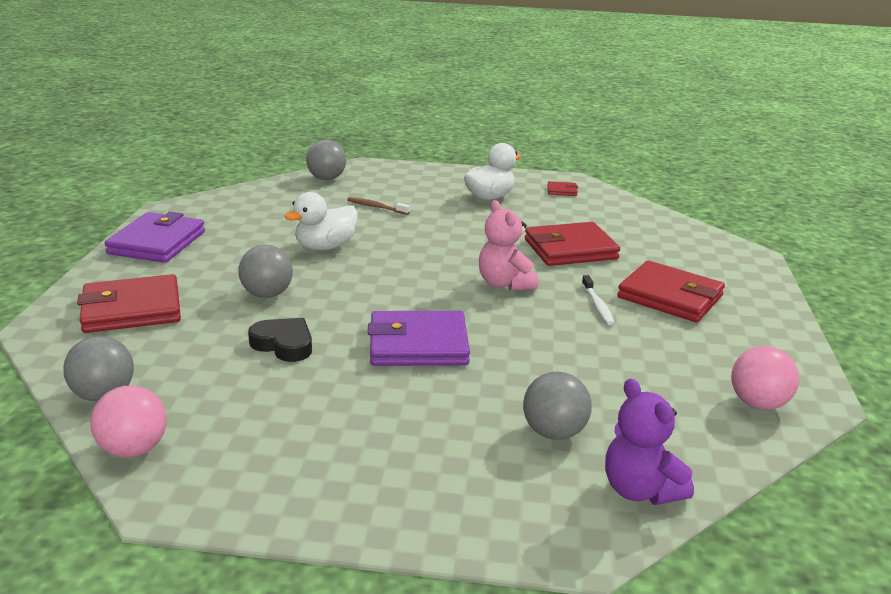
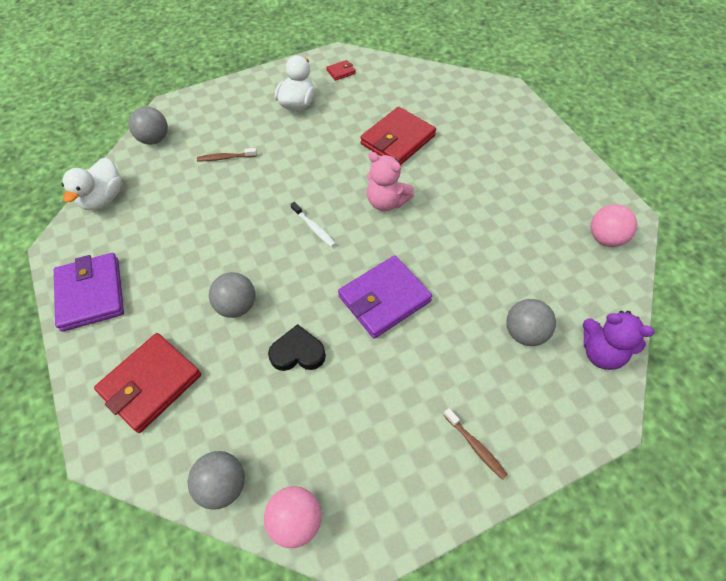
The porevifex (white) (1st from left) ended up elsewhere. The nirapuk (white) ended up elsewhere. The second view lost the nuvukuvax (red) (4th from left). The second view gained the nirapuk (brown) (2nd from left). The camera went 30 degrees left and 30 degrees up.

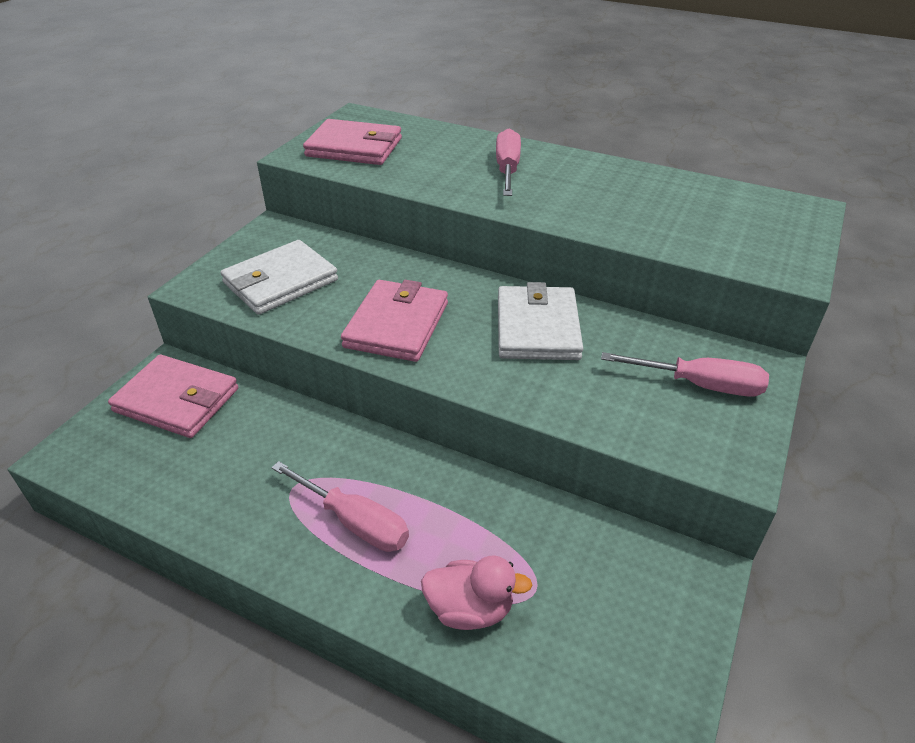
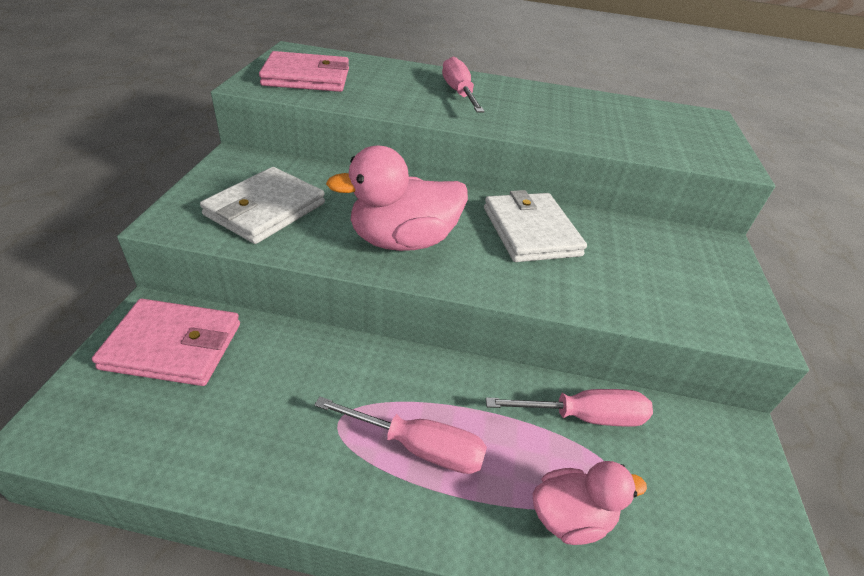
Where the nuvukuvax (pink) (3rd from left) stood, the porevifex (pink) (1st from left) came to stand. The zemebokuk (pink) (3rd from left) ended up elsewhere. The camera went 20 degrees left and 0 degrees up.

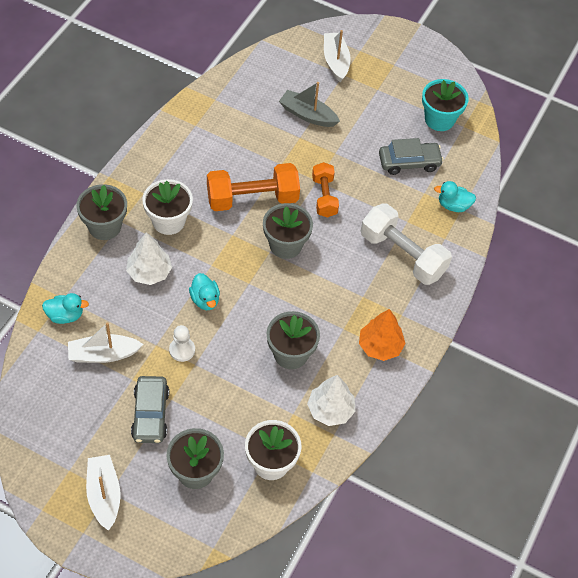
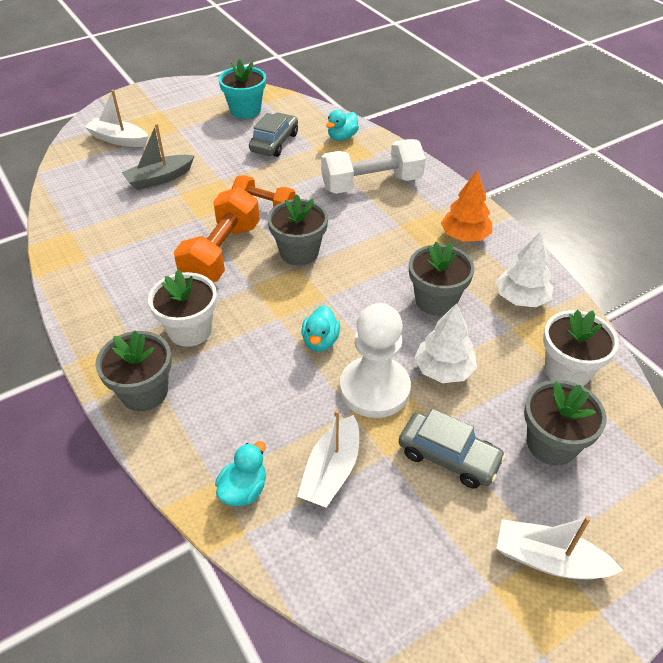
The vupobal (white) (1st from left) ended up elsewhere. The size of the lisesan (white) changed by a factor of 2.04. The porevifex (turquoise) (2nd from left) ended up facing another way, 90 degrees clockwise from before. The camera went 55 degrees left and 10 degrees down.

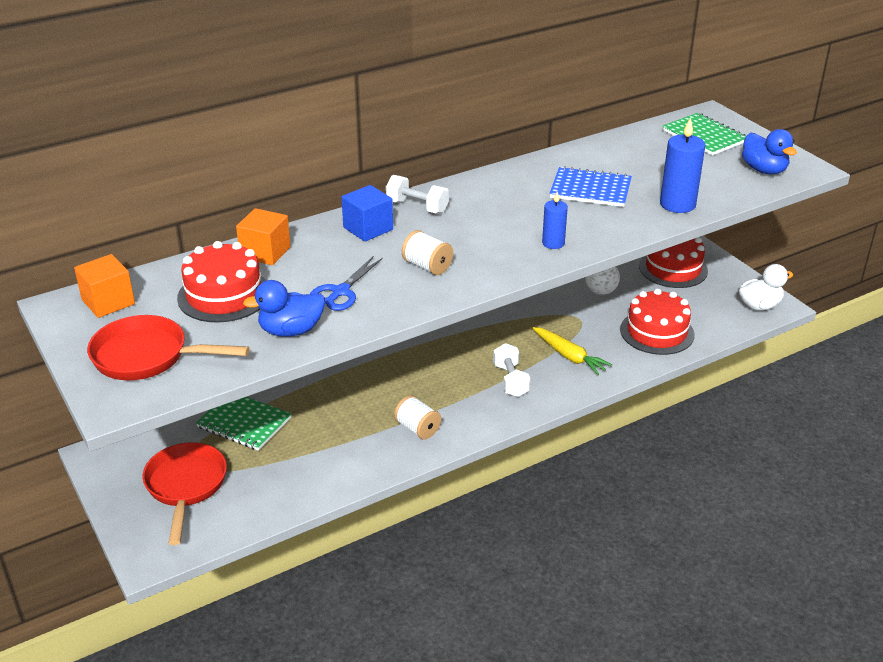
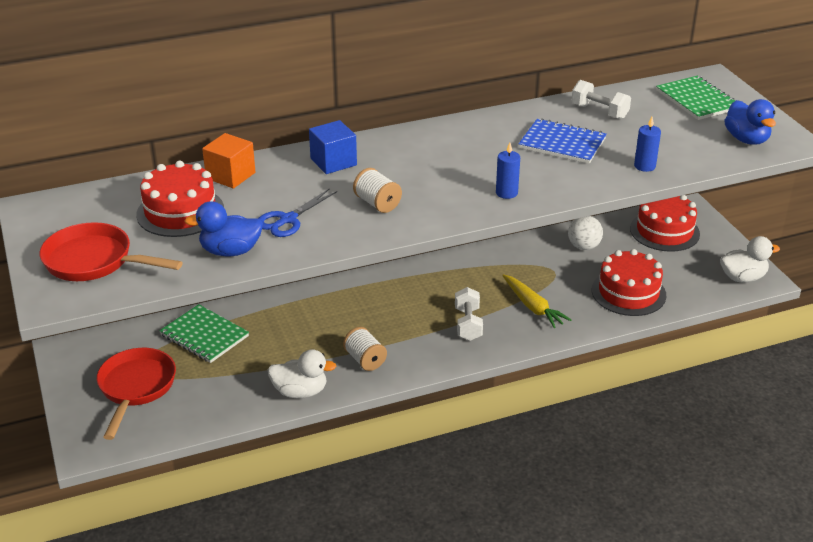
The second view lost the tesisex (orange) (1st from left). The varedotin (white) (1st from left in the first image) ended up elsewhere. The size of the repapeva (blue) (2nd from left) changed by a factor of 0.60. The second view gained the porevifex (white) (1st from left). The camera went 10 degrees right and 0 degrees up.

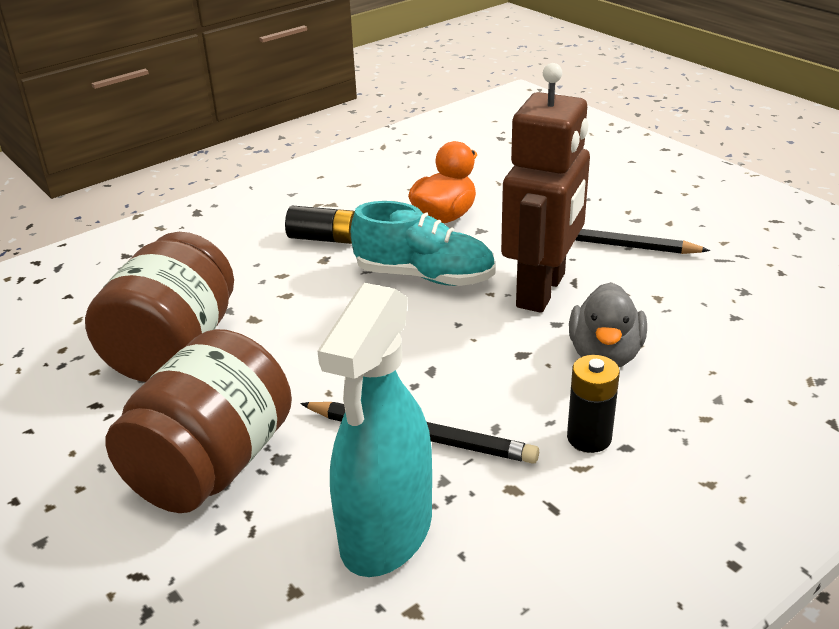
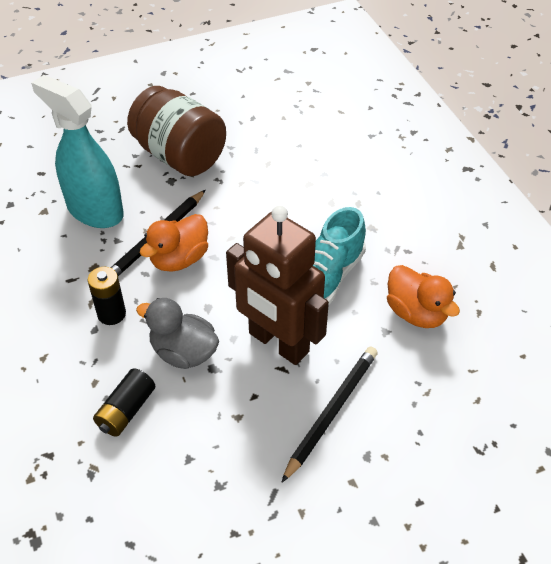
The second view lost the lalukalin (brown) (1st from left). The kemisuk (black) (1st from left in the first image) ended up elsewhere. The second view gained the porevifex (orange) (1st from left). The camera went 105 degrees right and 15 degrees up.

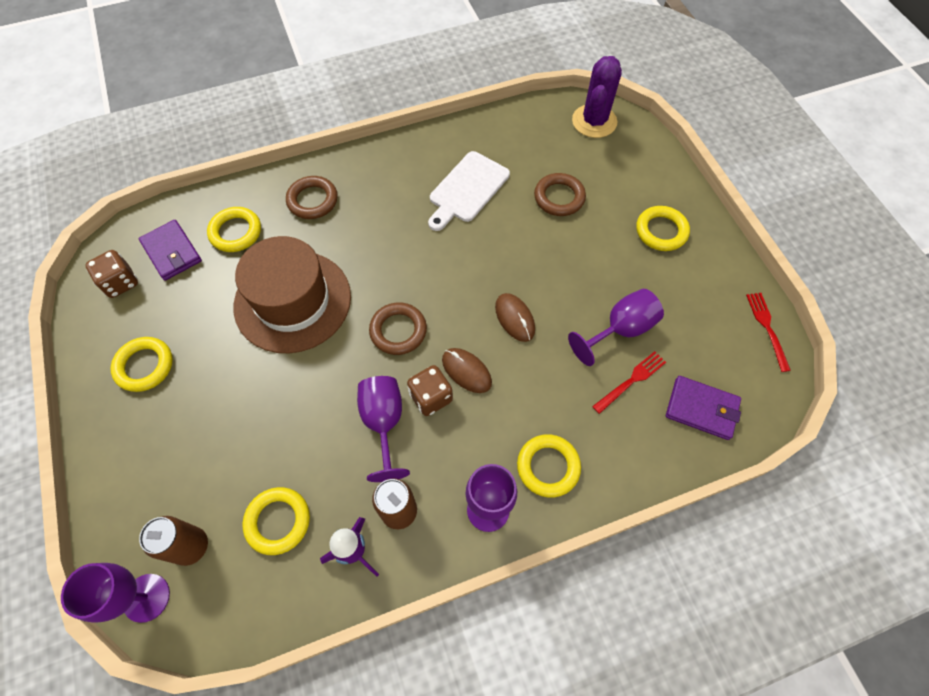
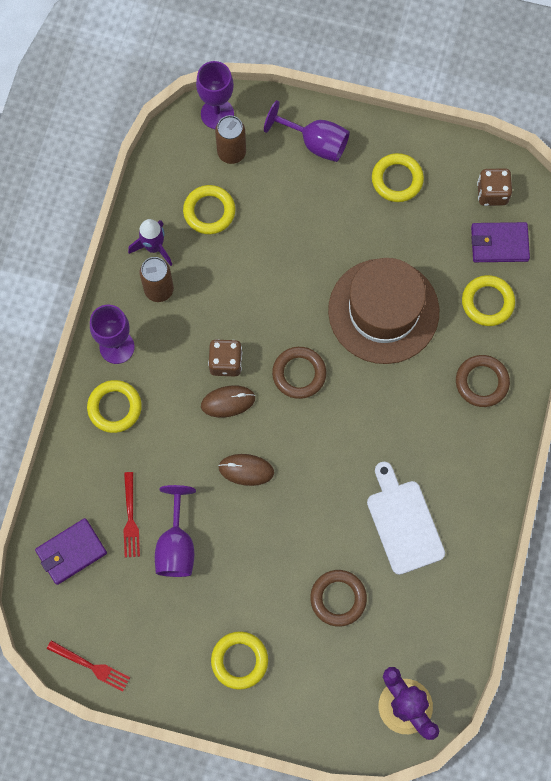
The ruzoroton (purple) (2nd from left in the first image) ended up elsewhere. The camera went 125 degrees right and 10 degrees up.

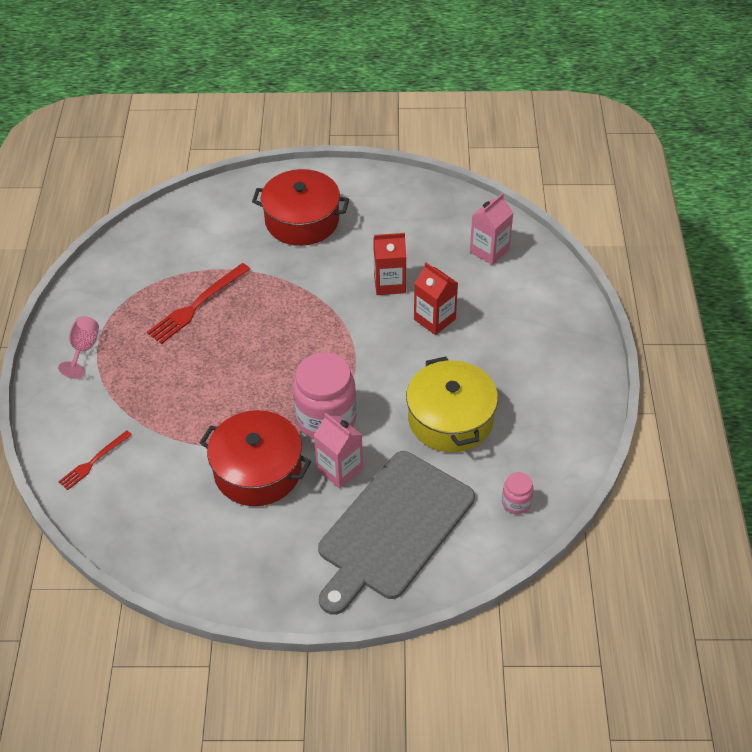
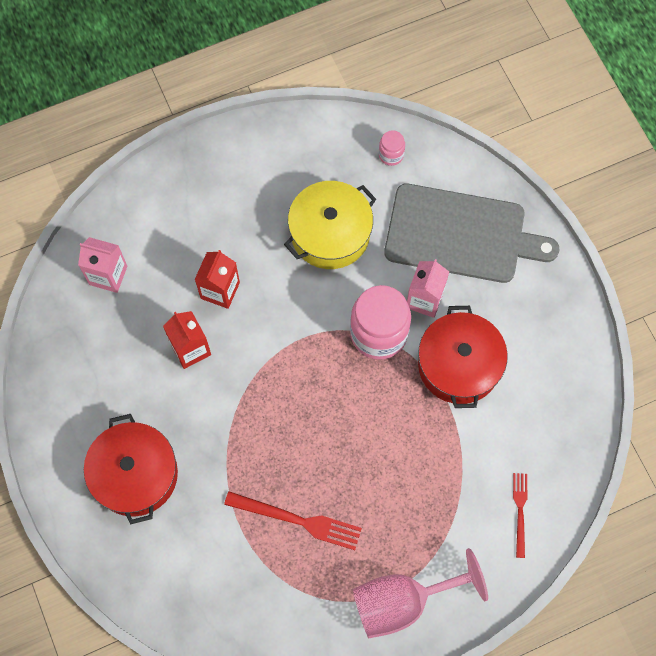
The size of the ruzoroton (pink) changed by a factor of 1.88. The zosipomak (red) (1st from left in the first image) ended up facing another way, 105 degrees counterclockwise from before. The camera went 115 degrees left and 20 degrees up.

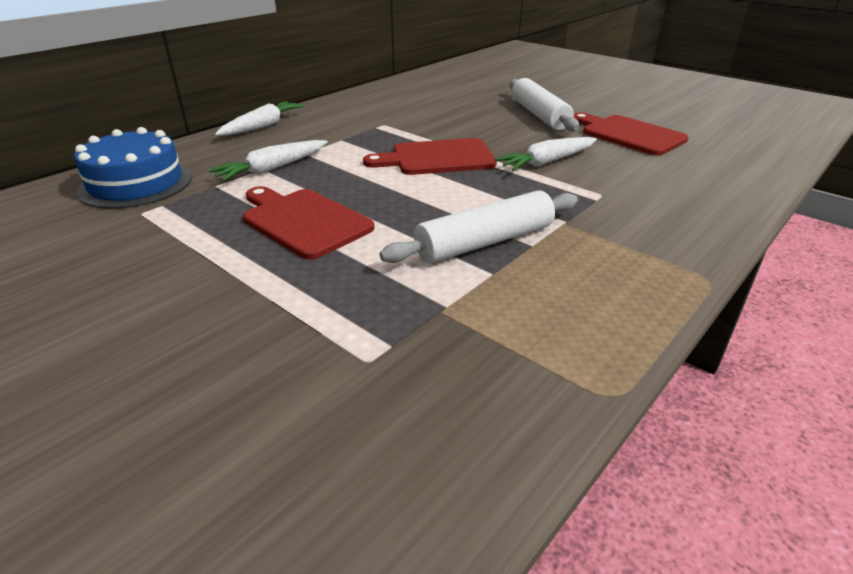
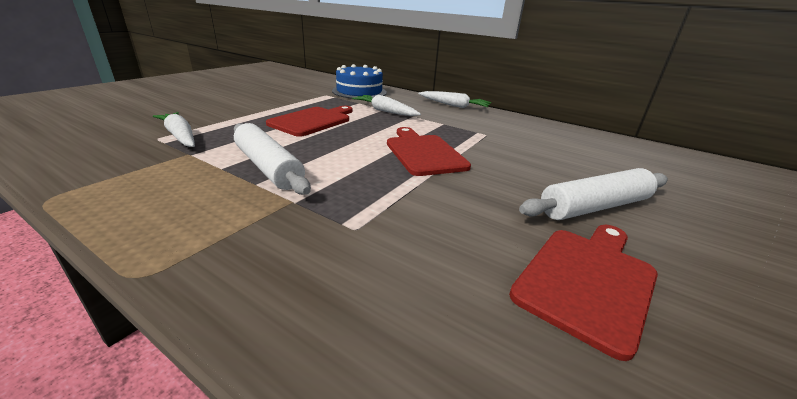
The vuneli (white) (3rd from left in the first image) ended up elsewhere. The camera went 80 degrees right and 5 degrees down.

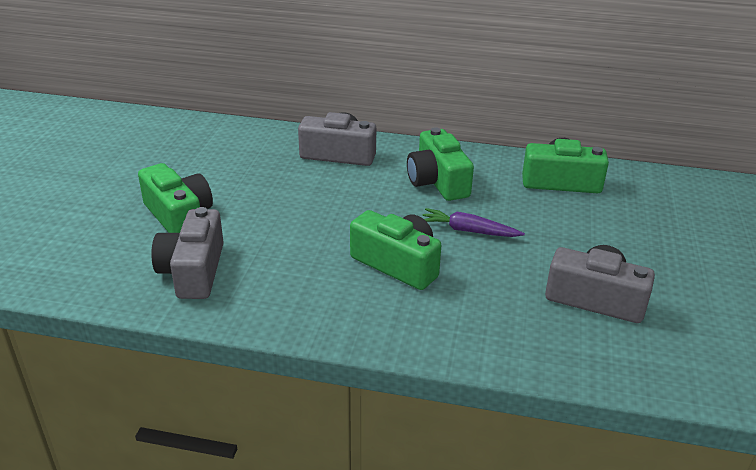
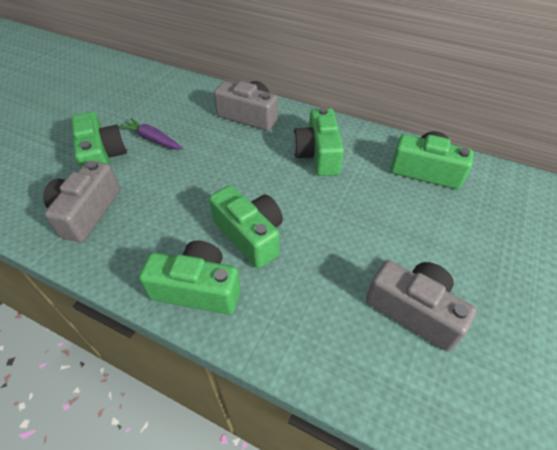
The vuneli (purple) ended up elsewhere. The second view gained the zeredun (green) (2nd from left). The camera went 15 degrees right and 15 degrees up.

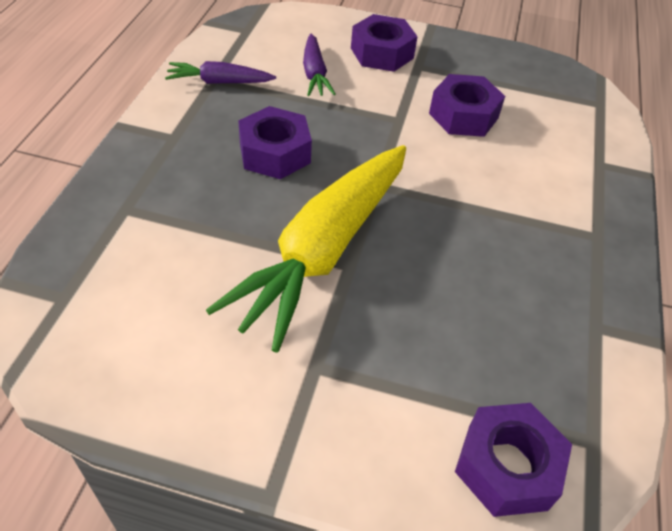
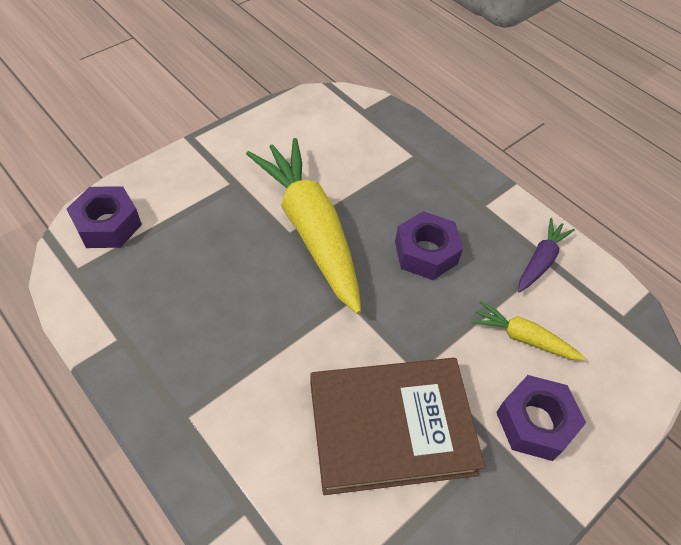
What was the vuneli (purple) (2nd from left) turned into the vuneli (yellow) (2nd from left). Where the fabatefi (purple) (3rd from left) stood, the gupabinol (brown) came to stand. The camera went 125 degrees right and 5 degrees up.

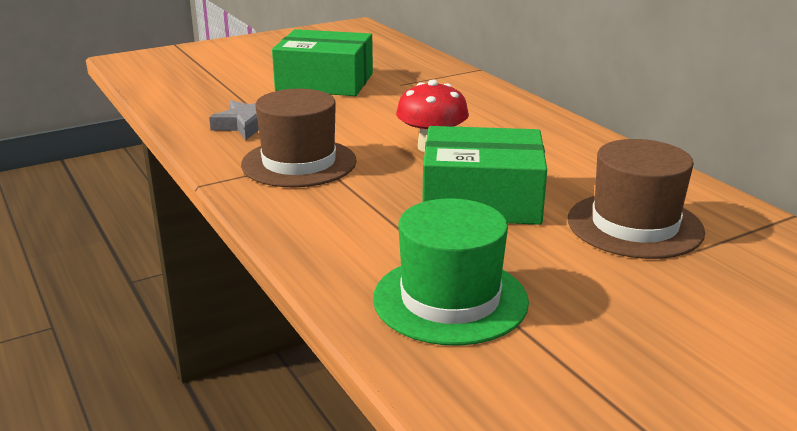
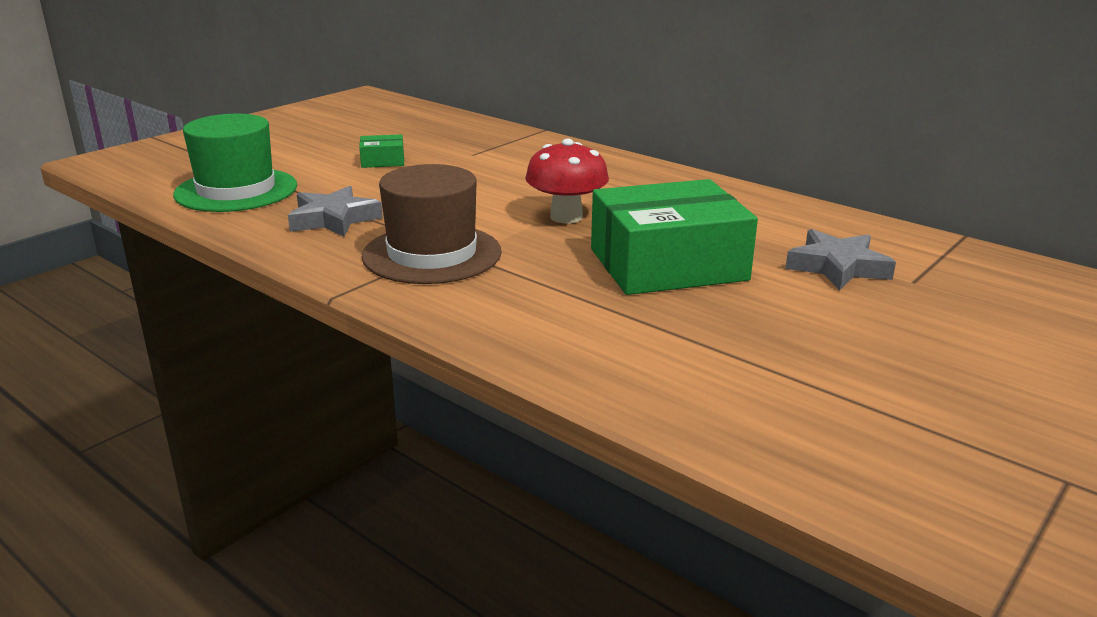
The size of the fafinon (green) (1st from left) changed by a factor of 0.42. The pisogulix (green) ended up elsewhere. Where the pisogulix (brown) (2nd from left) stood, the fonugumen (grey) (2nd from left) came to stand. The camera went 20 degrees left and 0 degrees up.

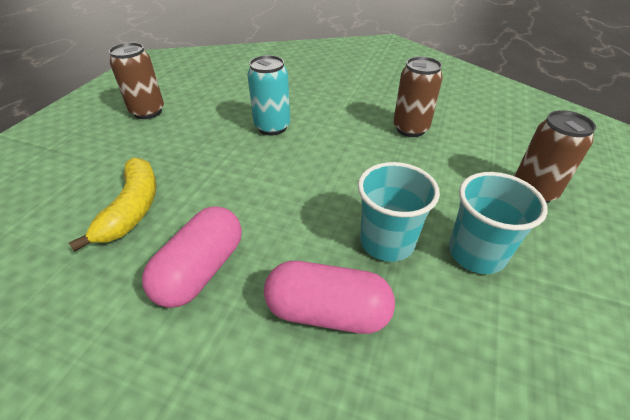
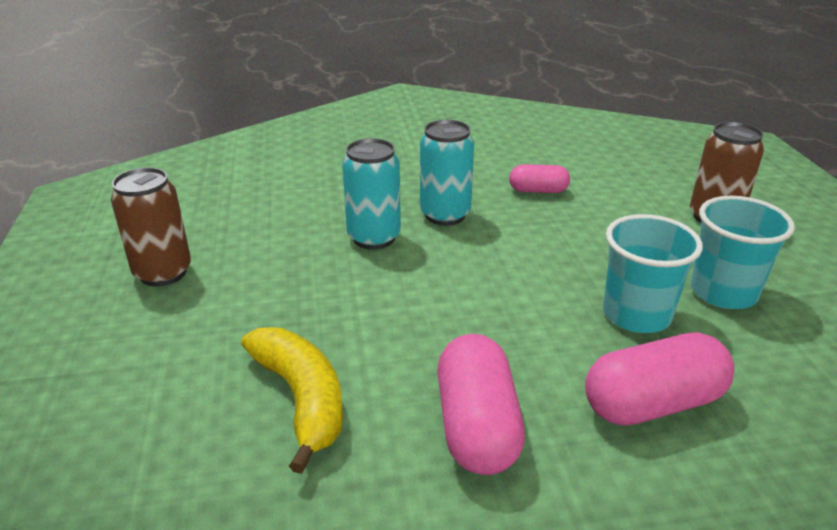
Where the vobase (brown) (2nd from left) stood, the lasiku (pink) (2nd from left) came to stand. The second view gained the vobase (turquoise) (2nd from left). The camera went 30 degrees left and 10 degrees down.

